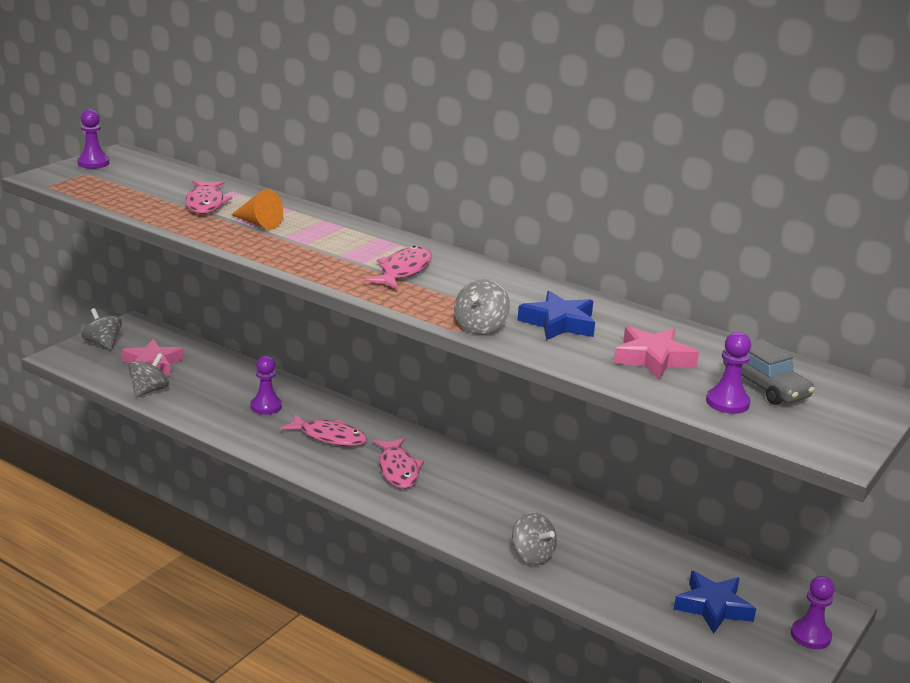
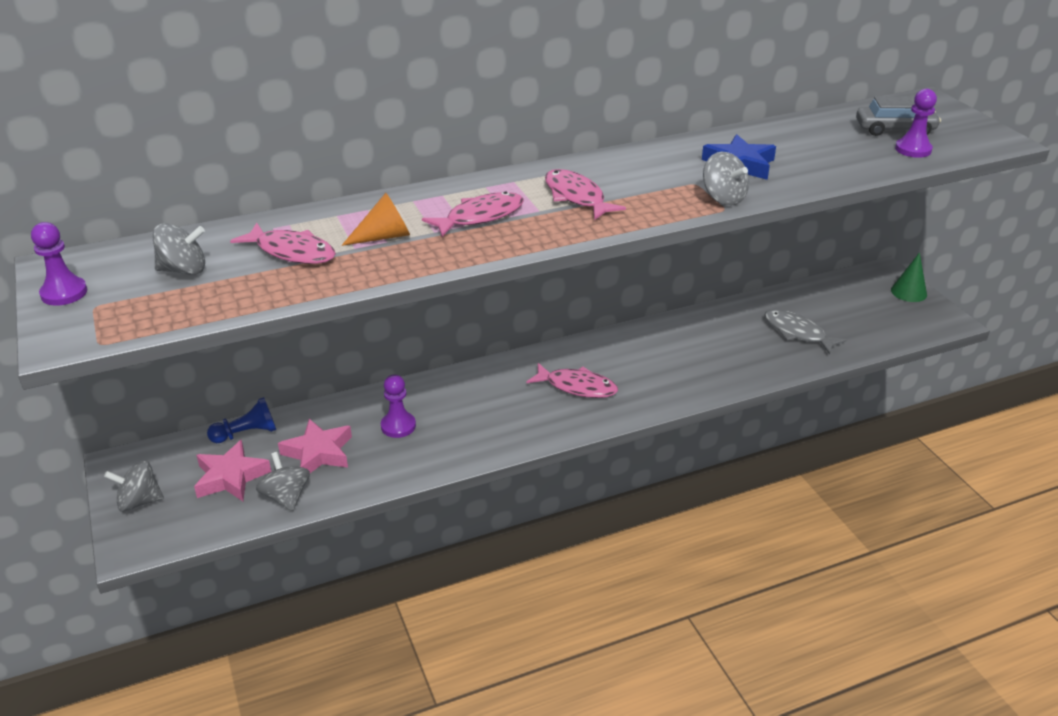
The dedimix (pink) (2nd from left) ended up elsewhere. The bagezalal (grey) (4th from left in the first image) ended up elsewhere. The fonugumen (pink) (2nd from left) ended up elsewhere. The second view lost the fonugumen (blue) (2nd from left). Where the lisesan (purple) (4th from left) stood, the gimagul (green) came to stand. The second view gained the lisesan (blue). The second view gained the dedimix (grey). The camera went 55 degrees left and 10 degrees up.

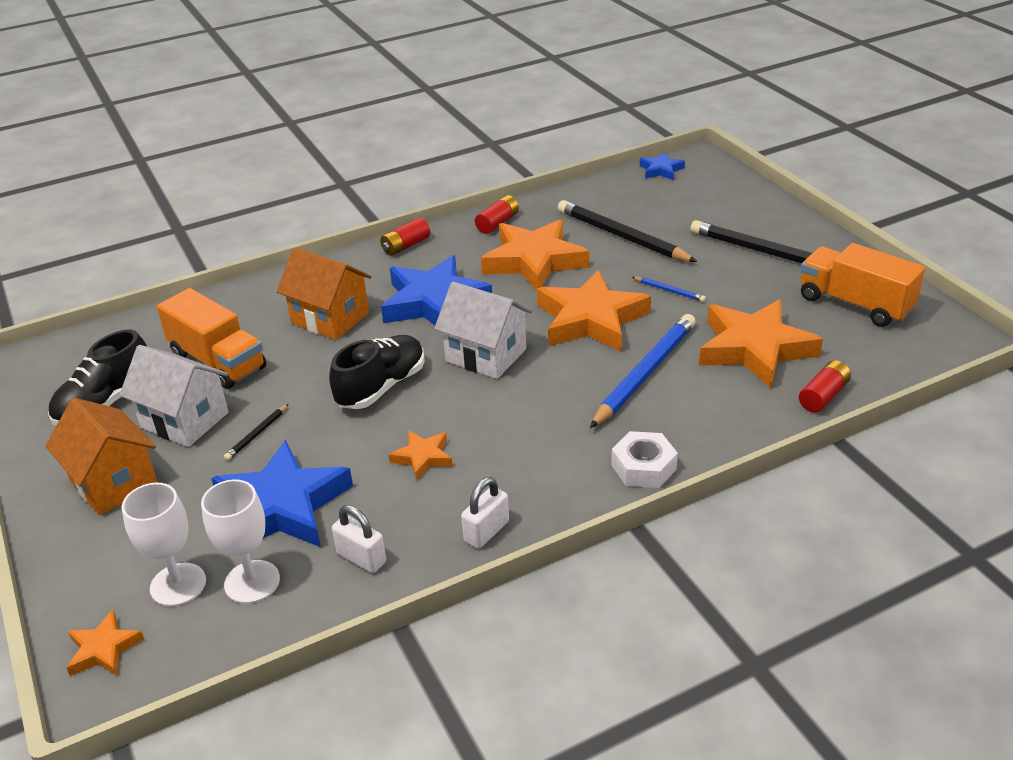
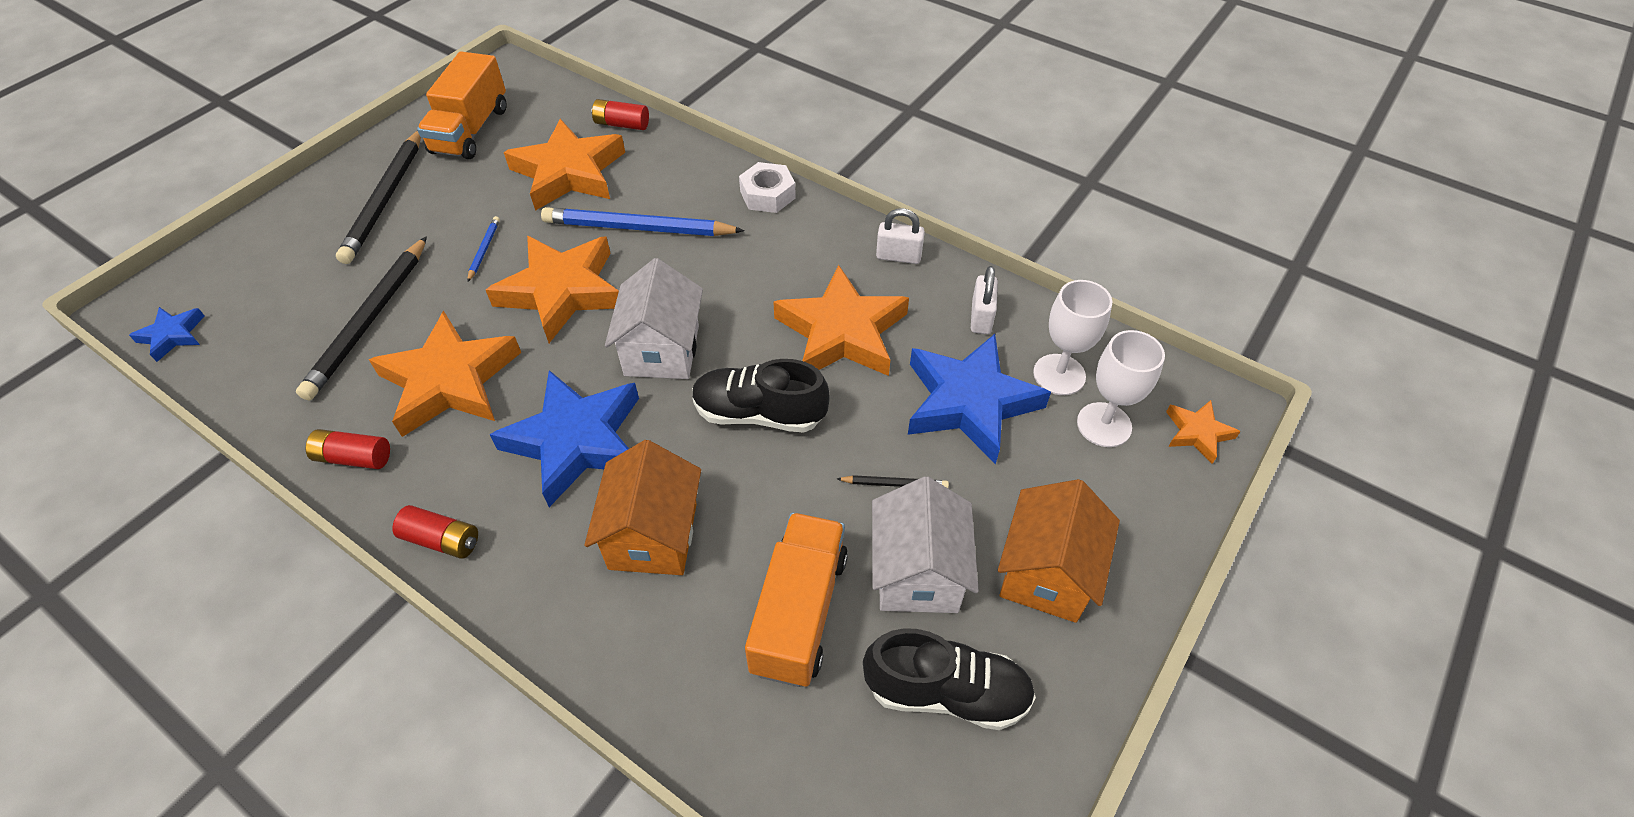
The size of the fonugumen (orange) (2nd from left in the first image) changed by a factor of 2.09. The camera went 120 degrees left and 15 degrees up.

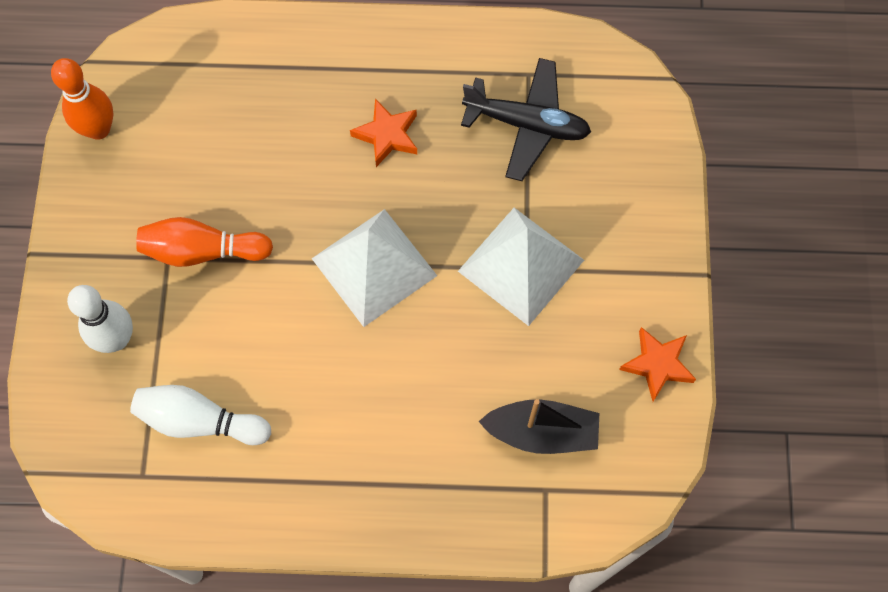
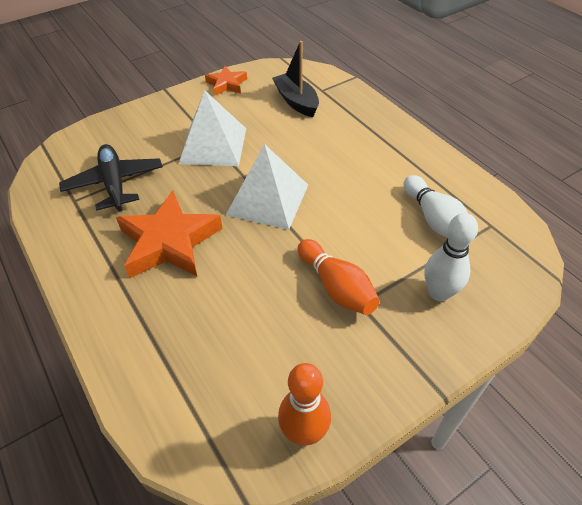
The size of the fonugumen (orange) (1st from left) changed by a factor of 1.85. The camera went 125 degrees left and 20 degrees down.

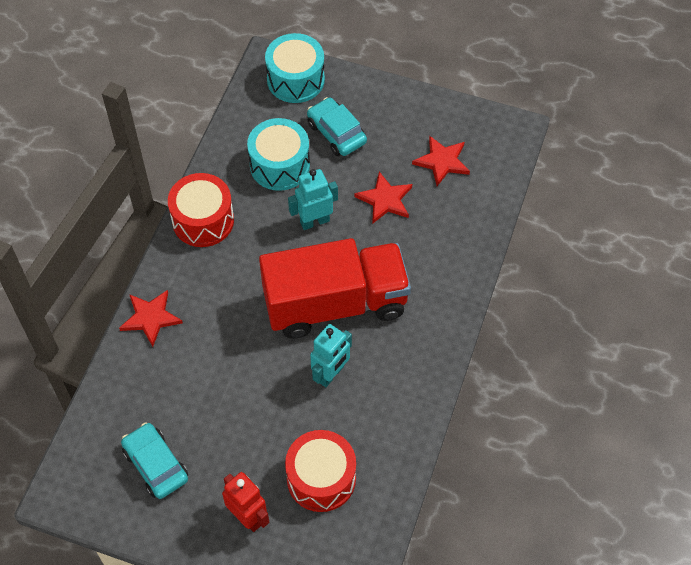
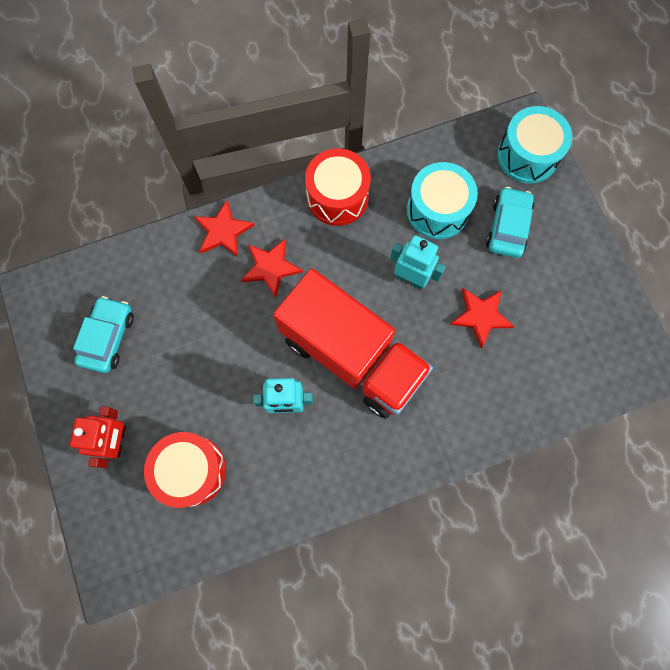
The fonugumen (red) (3rd from left in the first image) ended up elsewhere. The camera went 50 degrees right and 15 degrees up.

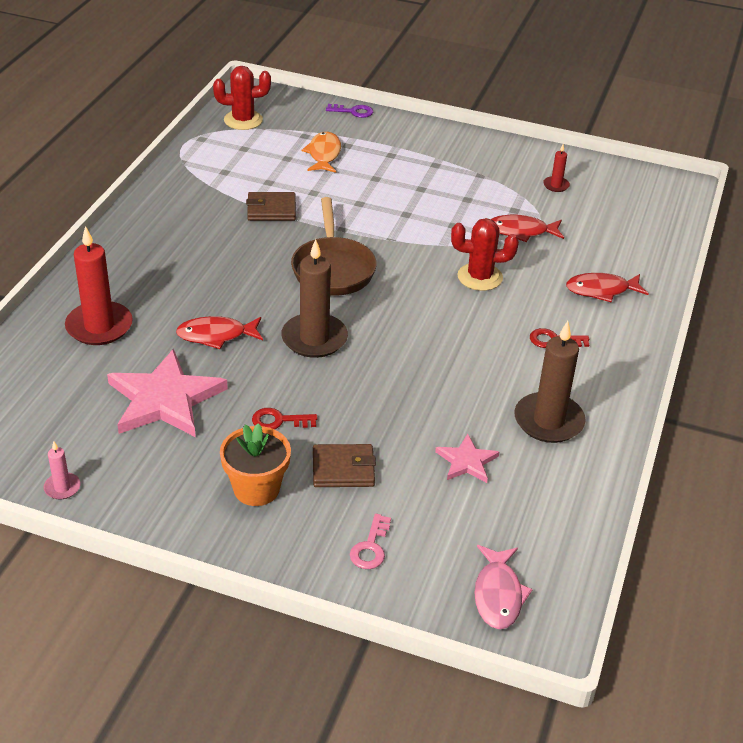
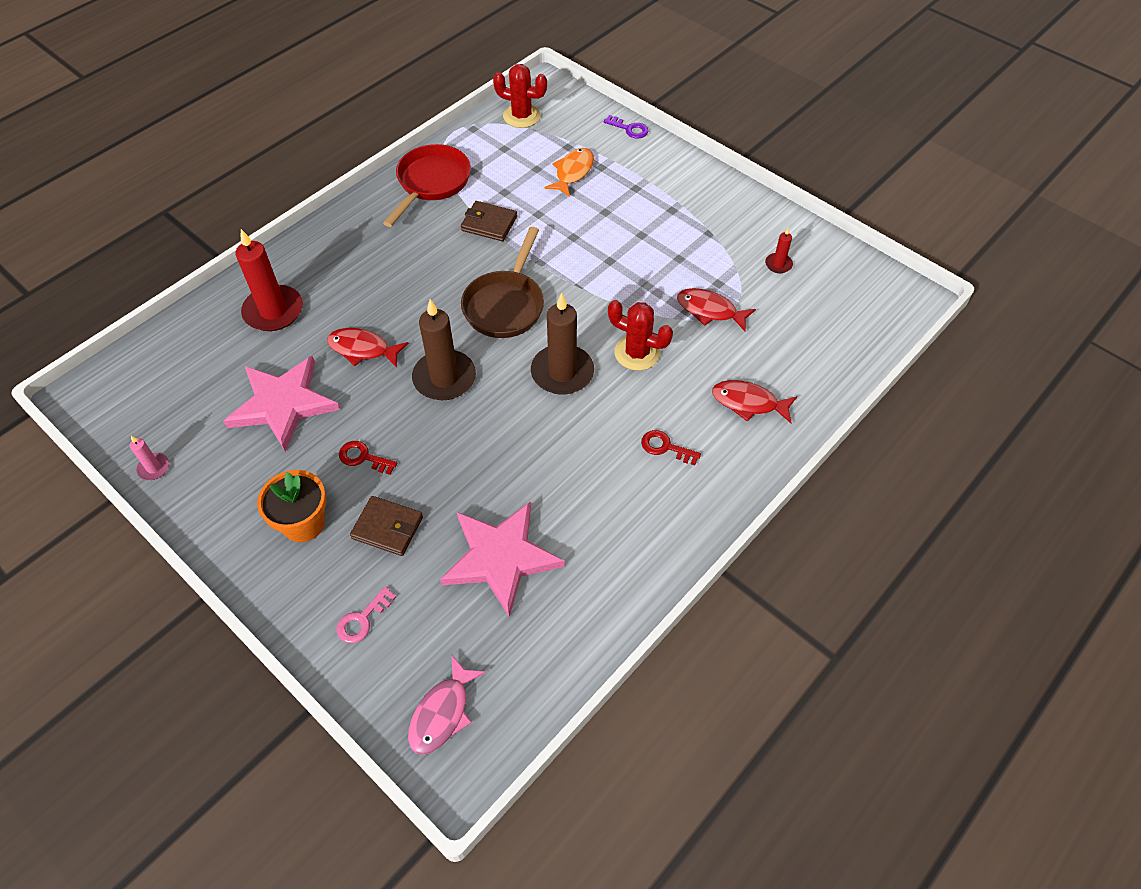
The size of the fonugumen (pink) (2nd from left) changed by a factor of 1.96. The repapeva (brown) (2nd from left) ended up elsewhere. The second view gained the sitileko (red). The camera went 25 degrees right and 15 degrees up.

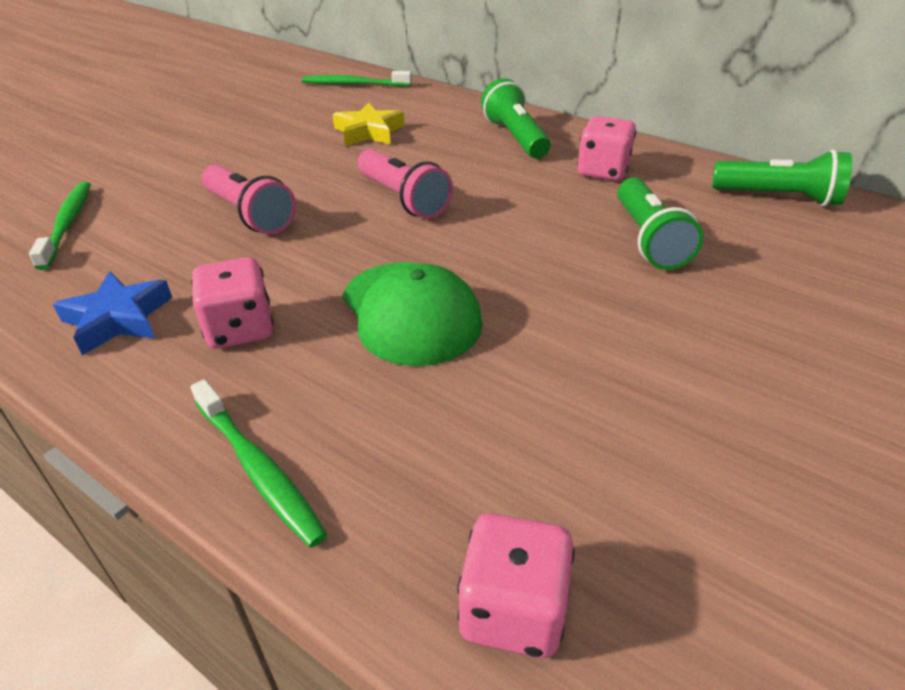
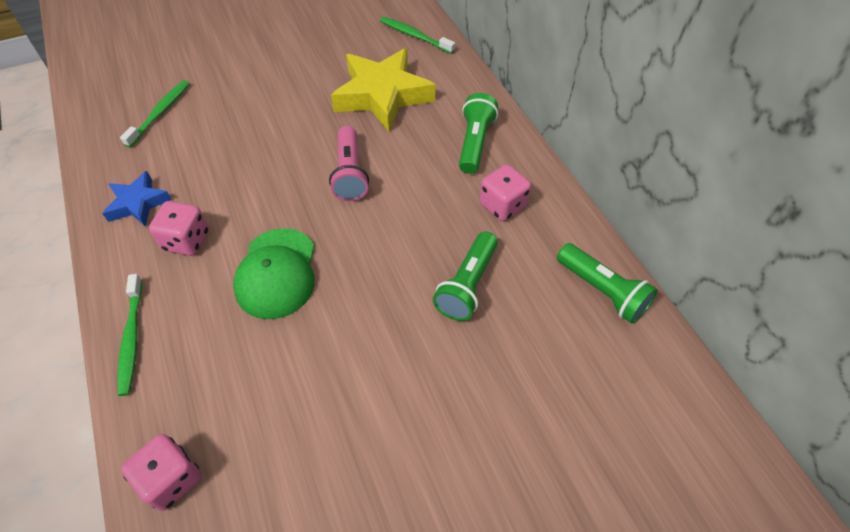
The second view lost the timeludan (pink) (1st from left). The size of the fonugumen (yellow) changed by a factor of 1.86. The camera went 30 degrees right and 15 degrees up.

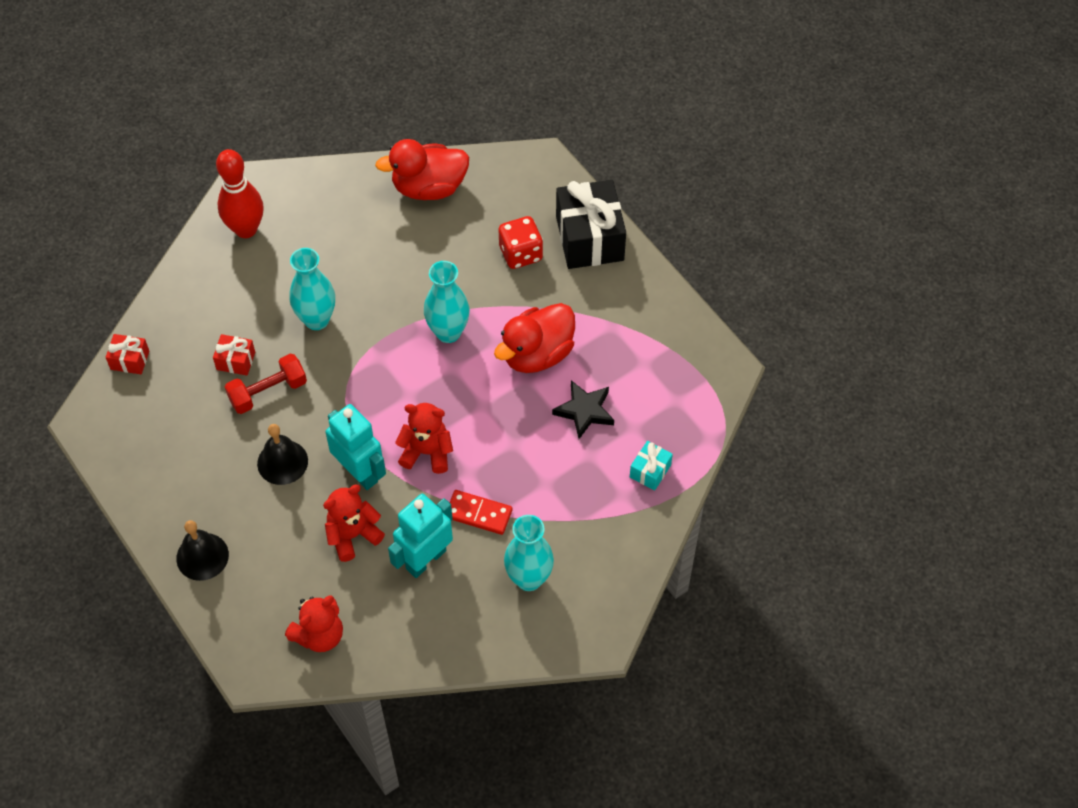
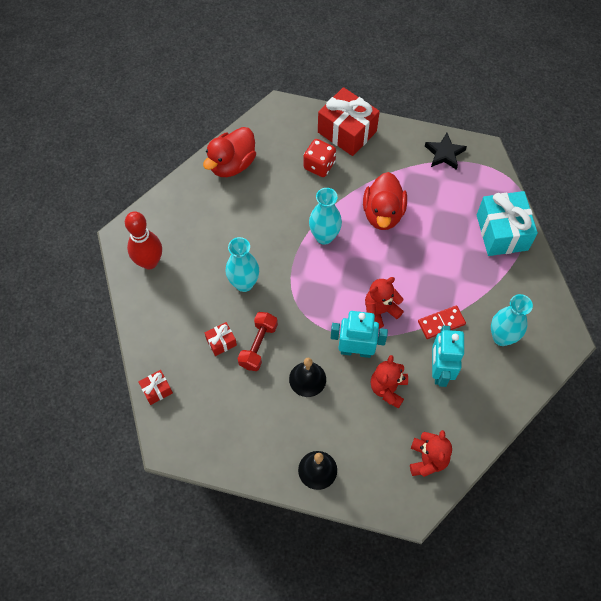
The fonugumen (black) ended up elsewhere. What was the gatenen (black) turned into the gatenen (red) (3rd from left). The size of the gatenen (turquoise) changed by a factor of 2.11. The camera went 40 degrees left and 5 degrees up.

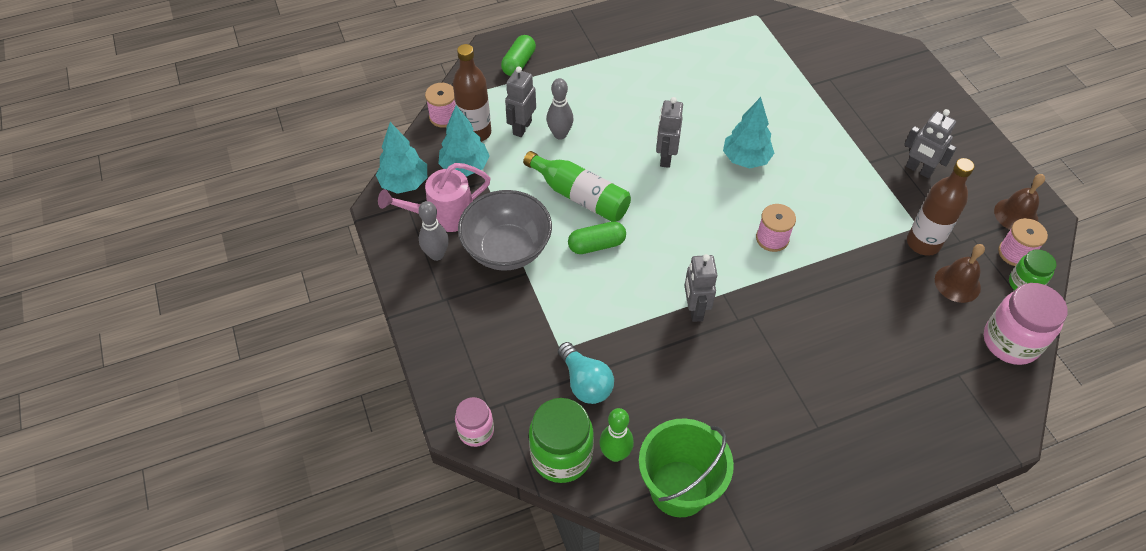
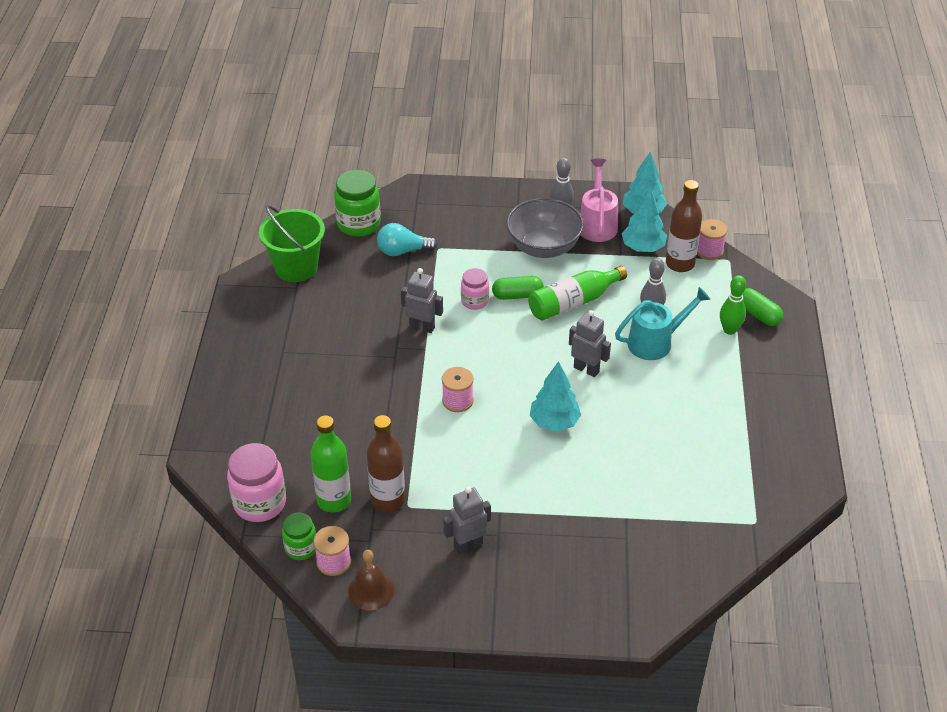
The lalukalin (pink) (1st from left in the first image) ended up elsewhere. The second view lost the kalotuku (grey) (1st from left). The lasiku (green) (2nd from left in the first image) ended up facing another way, 75 degrees clockwise from before. The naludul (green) ended up elsewhere. Where the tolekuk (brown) (1st from left) stood, the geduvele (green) (1st from left) came to stand. The second view gained the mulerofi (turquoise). The camera went 115 degrees right and 10 degrees down.

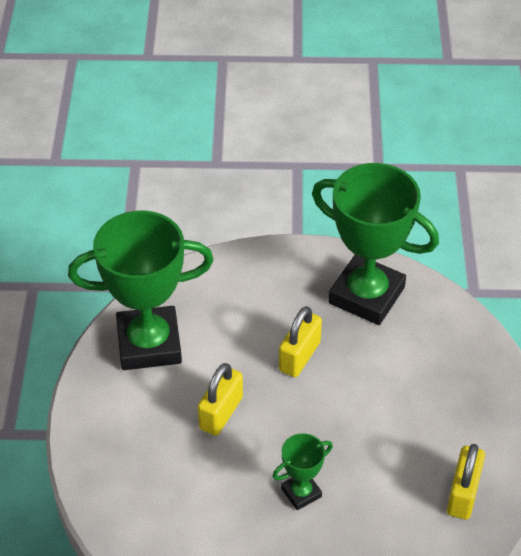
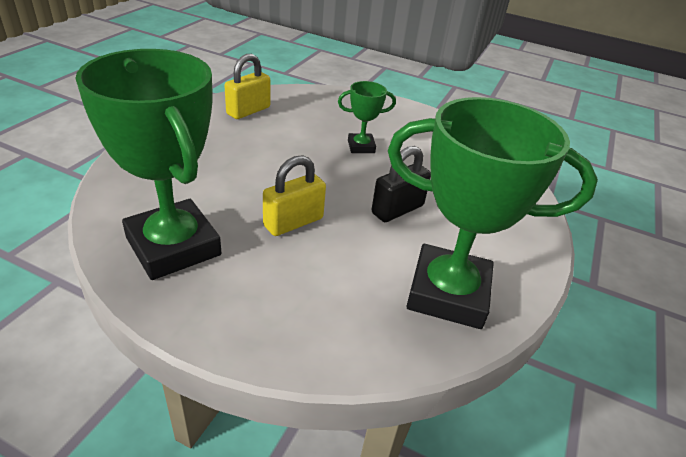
What was the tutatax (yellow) (1st from left) turned into the tutatax (black). The camera went 160 degrees left and 10 degrees down.

